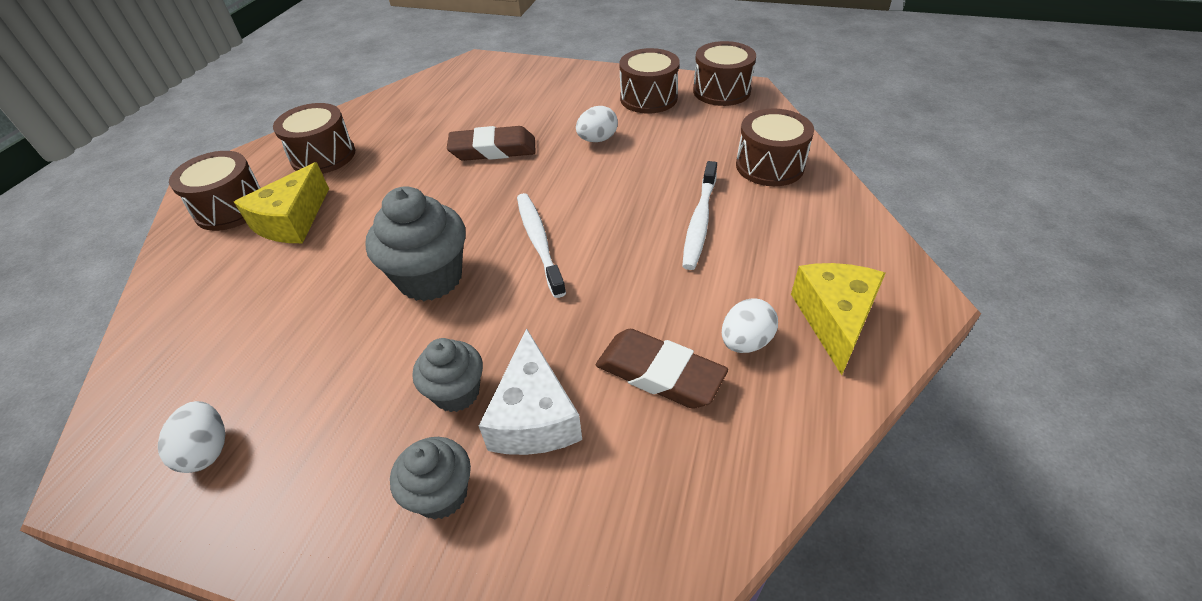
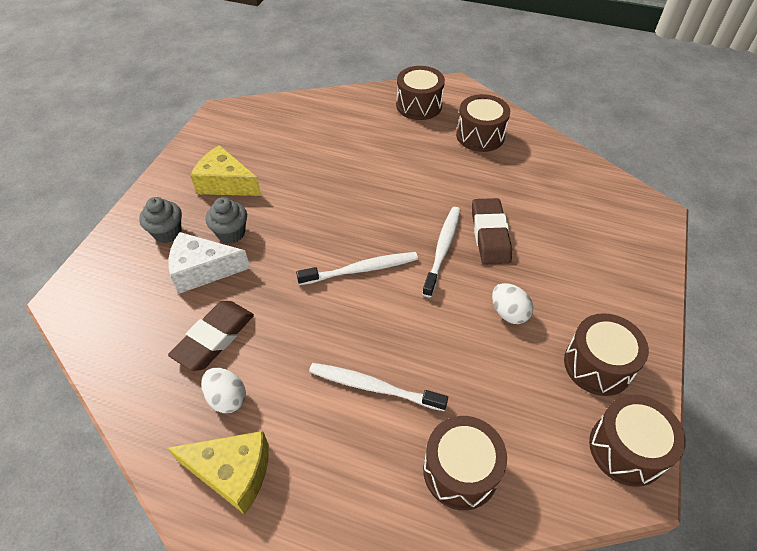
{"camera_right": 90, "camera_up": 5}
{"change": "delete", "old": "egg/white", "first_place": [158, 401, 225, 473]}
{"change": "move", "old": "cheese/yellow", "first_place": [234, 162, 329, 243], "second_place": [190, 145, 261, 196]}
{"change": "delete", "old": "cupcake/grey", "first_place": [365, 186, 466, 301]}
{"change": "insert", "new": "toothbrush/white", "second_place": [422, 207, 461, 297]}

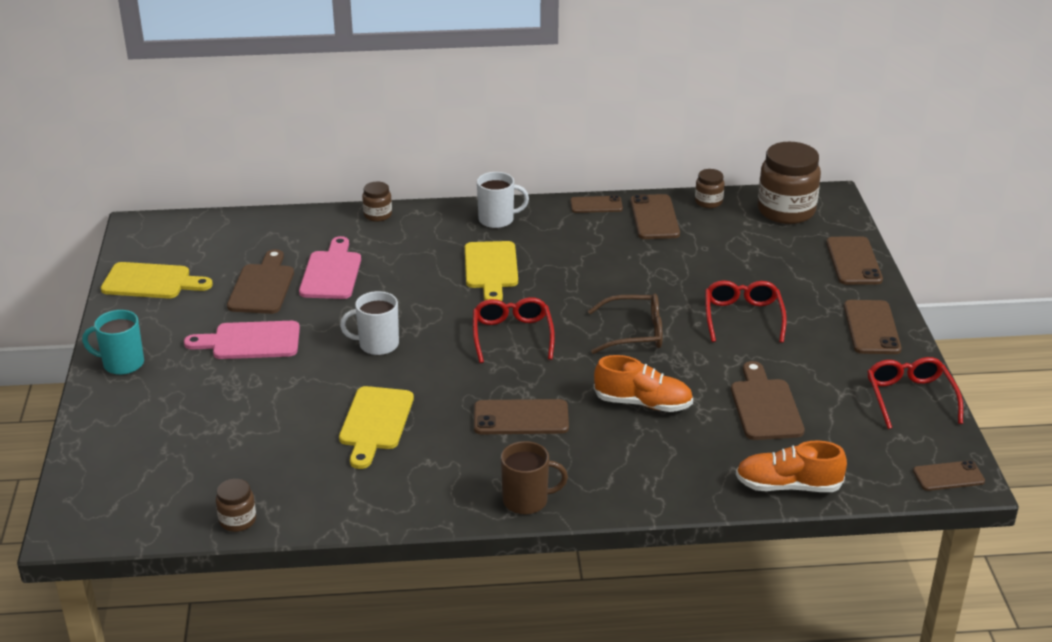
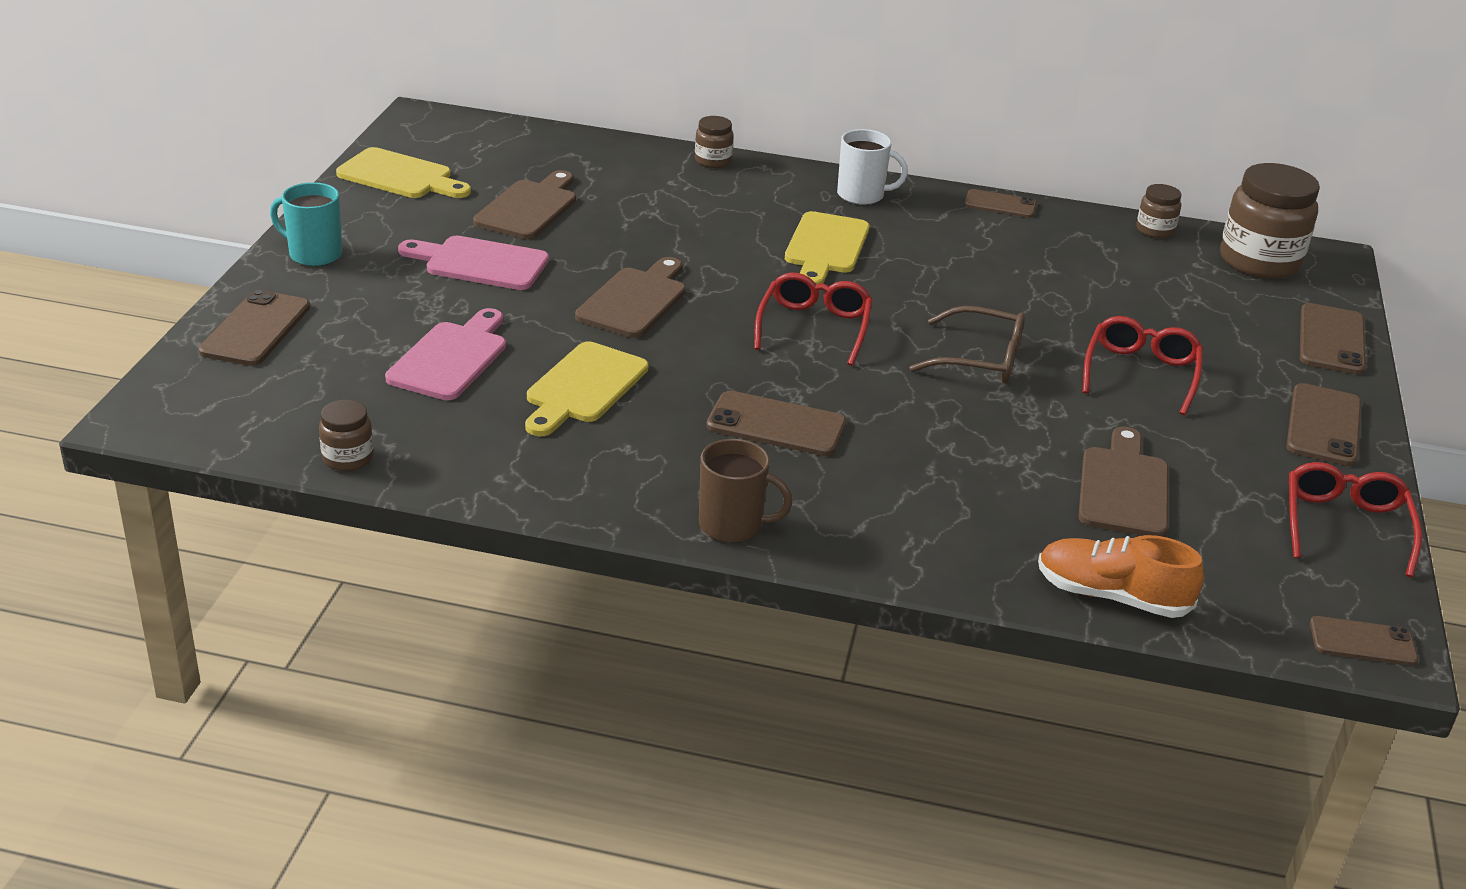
{"camera_right": 15, "camera_up": 0}
{"change": "move", "old": "cutting board/pink", "first_place": [299, 236, 361, 299], "second_place": [385, 308, 506, 400]}
{"change": "replace", "old": "mug/white", "new": "cutting board/brown", "first_place": [340, 291, 399, 355], "second_place": [575, 257, 686, 338]}
{"change": "delete", "old": "shoe/orange", "first_place": [594, 355, 693, 412]}
{"change": "move", "old": "phone/brown", "first_place": [630, 194, 680, 239], "second_place": [199, 290, 310, 366]}

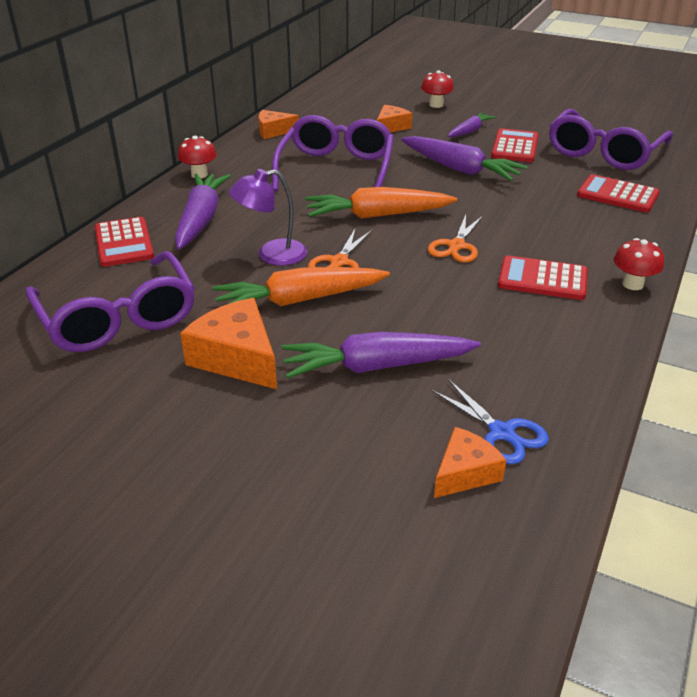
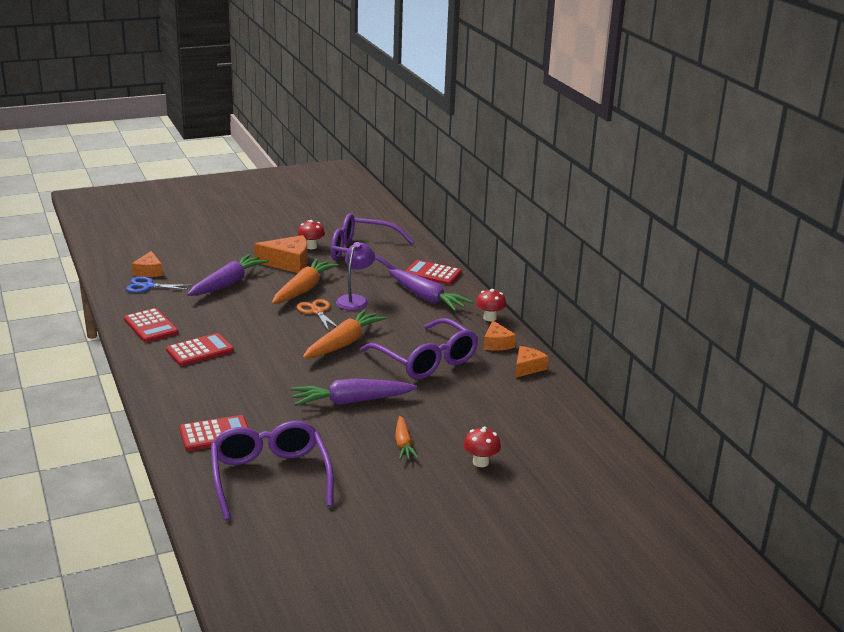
{"camera_right": 130, "camera_up": -10}
{"change": "move", "old": "cheese/orange", "first_place": [377, 105, 412, 133], "second_place": [484, 320, 516, 351]}
{"change": "delete", "old": "scissors/orange", "first_place": [428, 215, 483, 262]}
{"change": "recolor", "old": "carrot/purple", "new": "carrot/orange", "first_place": [448, 112, 496, 137], "second_place": [395, 416, 419, 460]}
{"change": "move", "old": "calculator/red", "first_place": [491, 128, 539, 162], "second_place": [124, 308, 178, 342]}
{"change": "move", "old": "mushroom/red", "first_place": [614, 238, 664, 290], "second_place": [298, 220, 325, 249]}

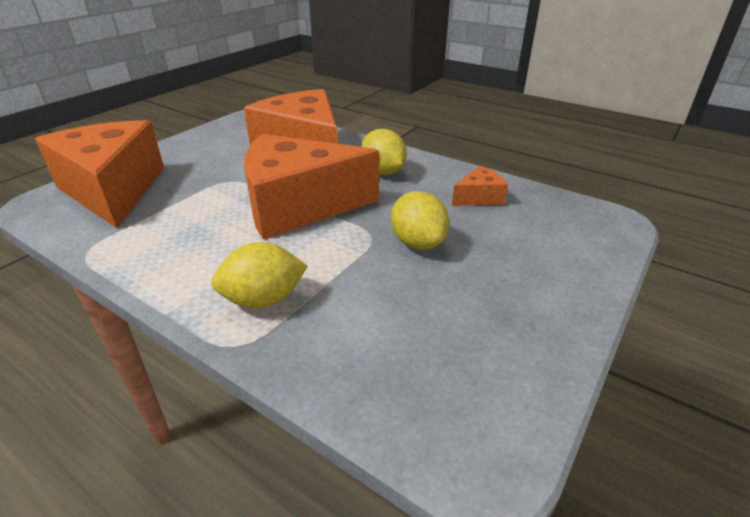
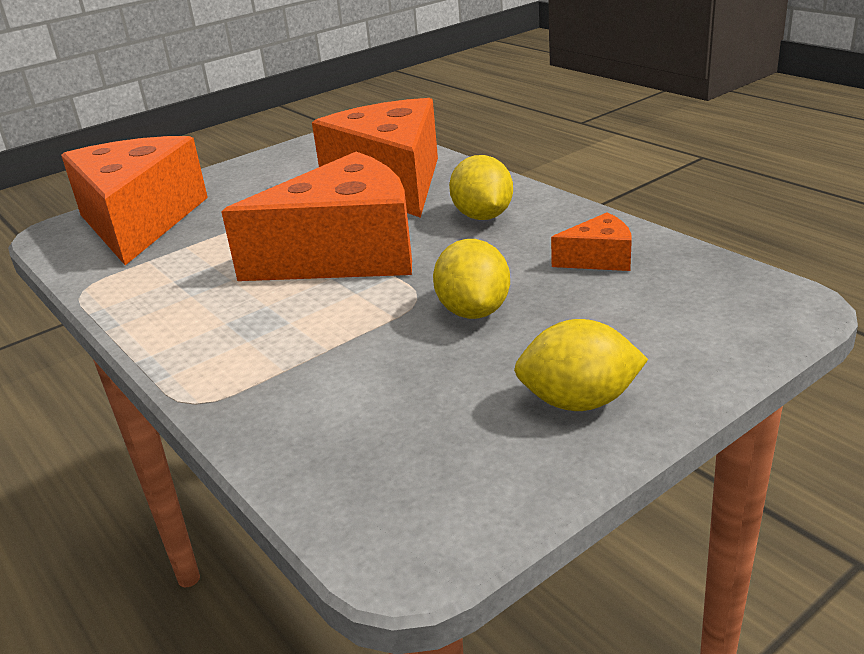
{"camera_right": 20, "camera_up": -5}
{"change": "move", "old": "lemon/yellow", "first_place": [211, 242, 307, 308], "second_place": [514, 319, 648, 411]}
{"change": "rotate", "old": "cheese/orange", "first_place": [244, 134, 379, 239], "second_place": [221, 152, 412, 281], "degrees": 150}

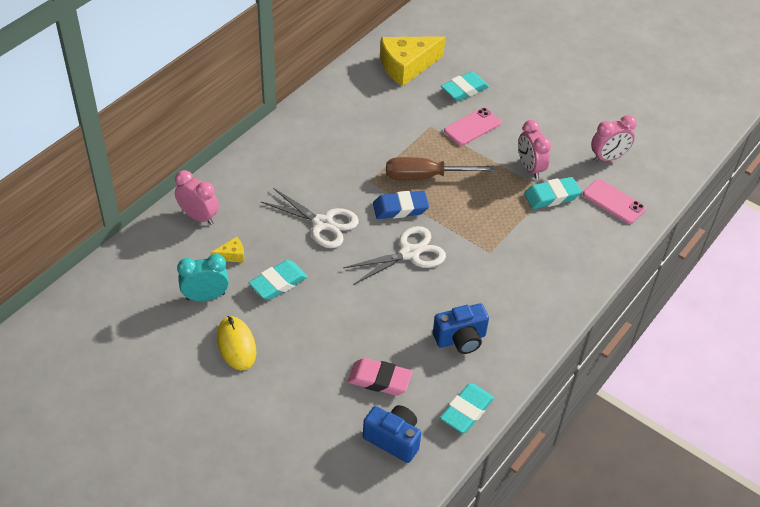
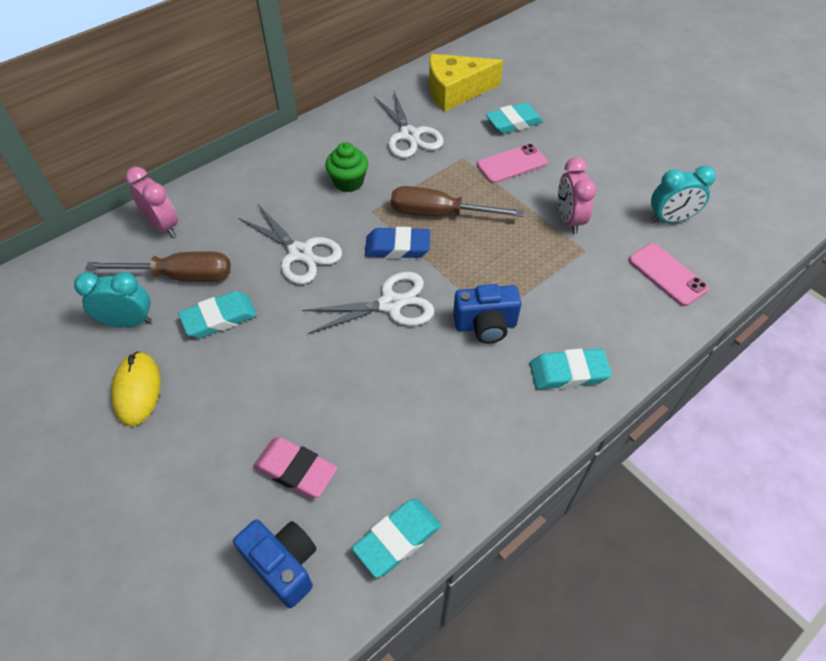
{"camera_right": 15, "camera_up": 5}
{"change": "replace", "old": "cheese/yellow", "new": "screwdriver/brown", "first_place": [211, 237, 244, 263], "second_place": [85, 251, 231, 282]}
{"change": "move", "old": "camera/blue", "first_place": [433, 303, 489, 354], "second_place": [453, 284, 521, 343]}
{"change": "move", "old": "eraser/turquoise", "first_place": [524, 177, 581, 209], "second_place": [530, 348, 612, 389]}
{"change": "recolor", "old": "clock/pink", "new": "clock/turquoise", "first_place": [591, 115, 637, 162], "second_place": [651, 166, 716, 223]}
{"change": "insert", "new": "cupcake/green", "second_place": [325, 142, 368, 192]}
{"change": "insert", "new": "scissors/white", "second_place": [374, 91, 444, 158]}

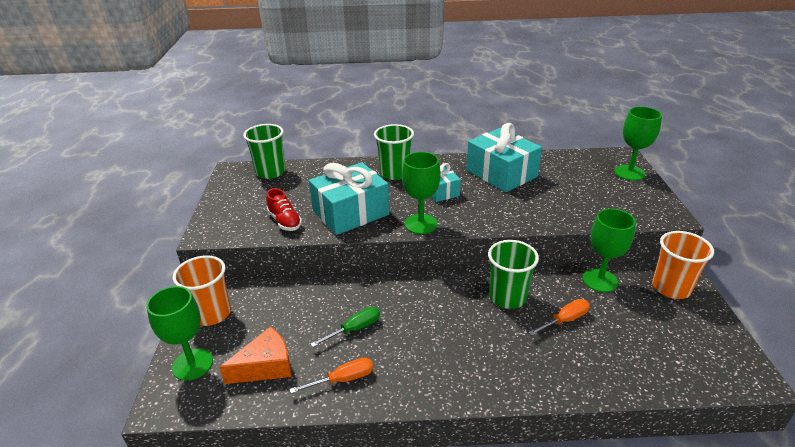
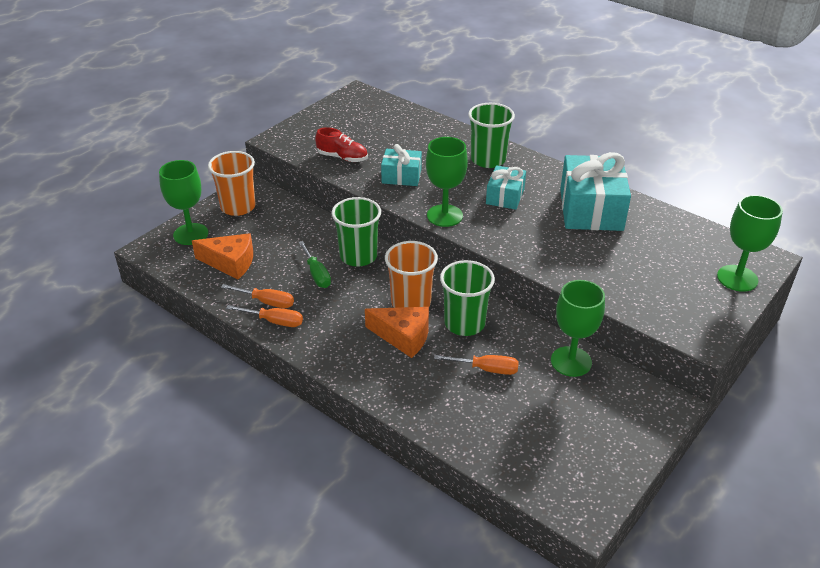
{"camera_right": 40, "camera_up": 5}
{"change": "move", "old": "cup/green", "first_place": [243, 124, 285, 179], "second_place": [332, 197, 381, 266]}
{"change": "rotate", "old": "shoe/red", "first_place": [266, 188, 302, 231], "second_place": [315, 127, 368, 162], "degrees": -75}
{"change": "resize", "old": "gift/turquoise", "first_place": [309, 162, 389, 235], "second_place": [381, 144, 422, 186], "factor": 0.56}
{"change": "rotate", "old": "screwdriver/green", "first_place": [311, 307, 380, 347], "second_place": [299, 241, 331, 288], "degrees": 60}
{"change": "move", "old": "cup/orange", "first_place": [652, 231, 714, 299], "second_place": [385, 241, 438, 308]}
{"change": "insert", "new": "screwdriver/orange", "second_place": [226, 305, 303, 327]}
{"change": "insert", "new": "cheese/orange", "second_place": [365, 307, 429, 358]}

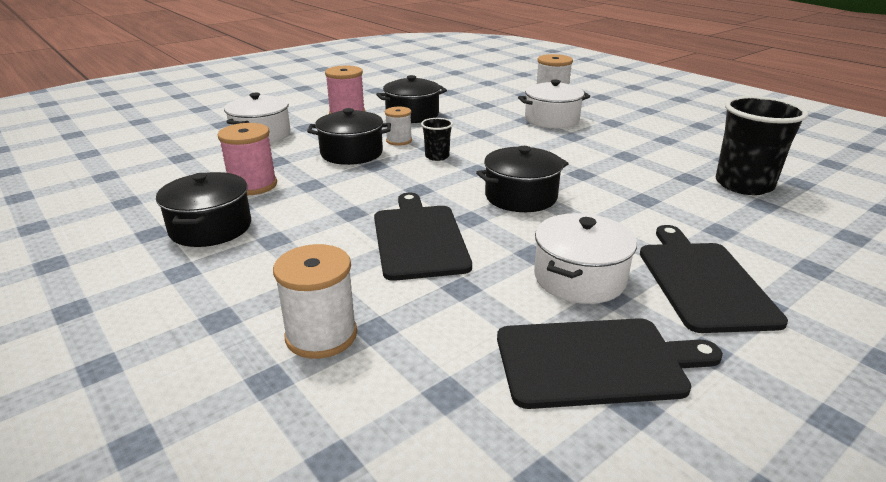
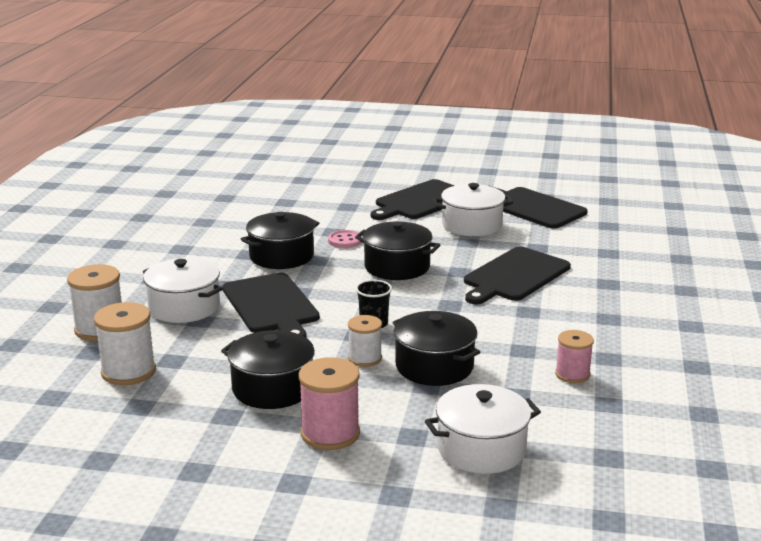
{"camera_right": -130, "camera_up": -5}
{"change": "move", "old": "pot/black", "first_place": [156, 172, 251, 247], "second_place": [241, 212, 319, 269]}
{"change": "resize", "old": "spool/pink", "first_place": [217, 123, 277, 196], "second_place": [555, 330, 594, 383], "factor": 0.64}
{"change": "move", "old": "spool/white", "first_place": [273, 244, 357, 359], "second_place": [94, 302, 156, 385]}
{"change": "delete", "old": "cup/black", "first_place": [716, 96, 808, 195]}
{"change": "insert", "new": "cutting board/black", "second_place": [222, 273, 320, 338]}
{"change": "insert", "new": "button/pink", "second_place": [328, 230, 363, 248]}

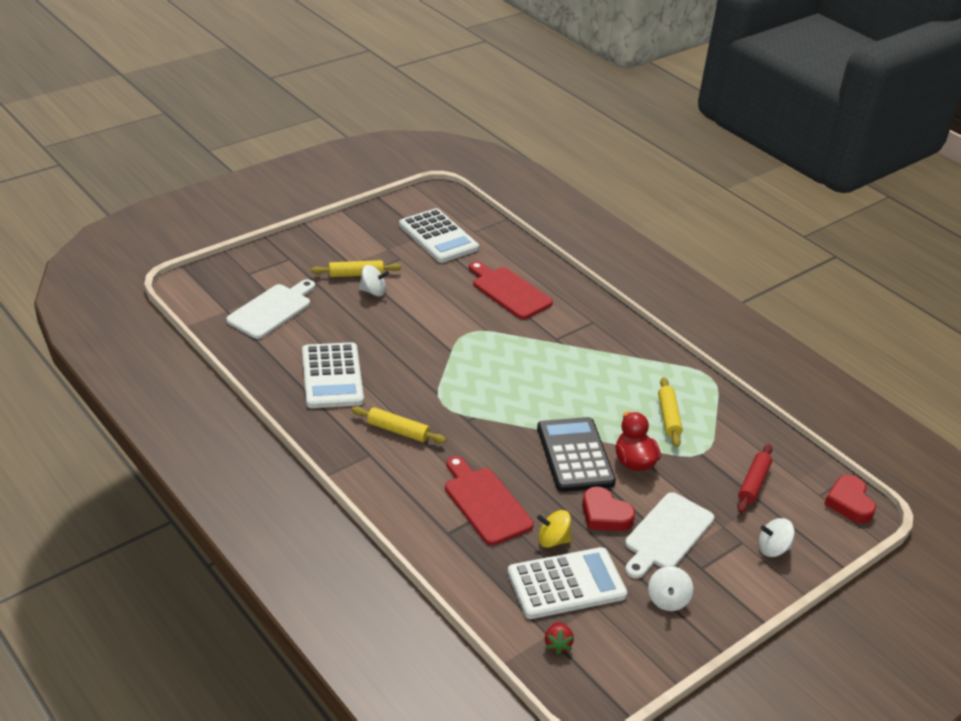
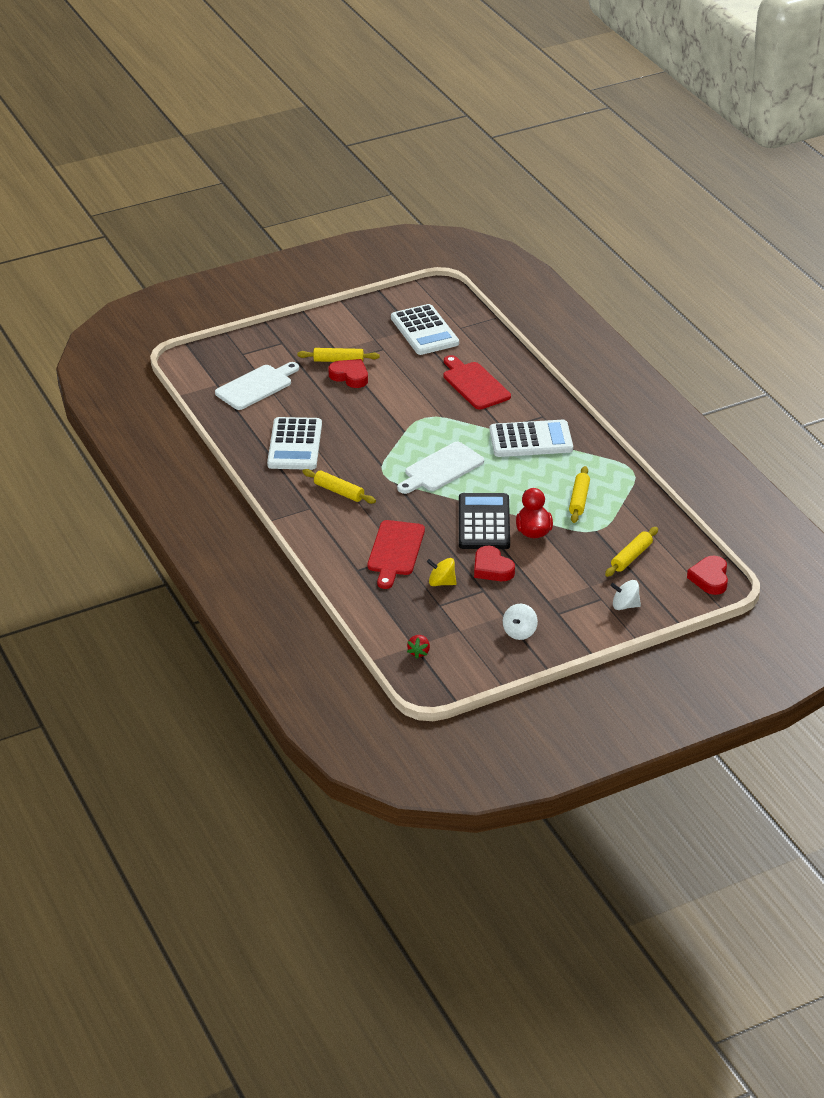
{"camera_right": 15, "camera_up": 0}
{"change": "replace", "old": "spinning top/white", "new": "heart/red", "first_place": [359, 265, 389, 296], "second_place": [329, 359, 368, 388]}
{"change": "rotate", "old": "cutting board/red", "first_place": [445, 456, 534, 545], "second_place": [368, 520, 425, 589], "degrees": -150}
{"change": "move", "old": "calculator/white", "first_place": [507, 547, 627, 619], "second_place": [490, 420, 573, 457]}
{"change": "move", "old": "cutting board/white", "first_place": [625, 492, 714, 579], "second_place": [397, 442, 484, 494]}
{"change": "recolor", "old": "rolling pin/red", "new": "rolling pin/yellow", "first_place": [737, 444, 772, 513], "second_place": [605, 527, 658, 577]}

